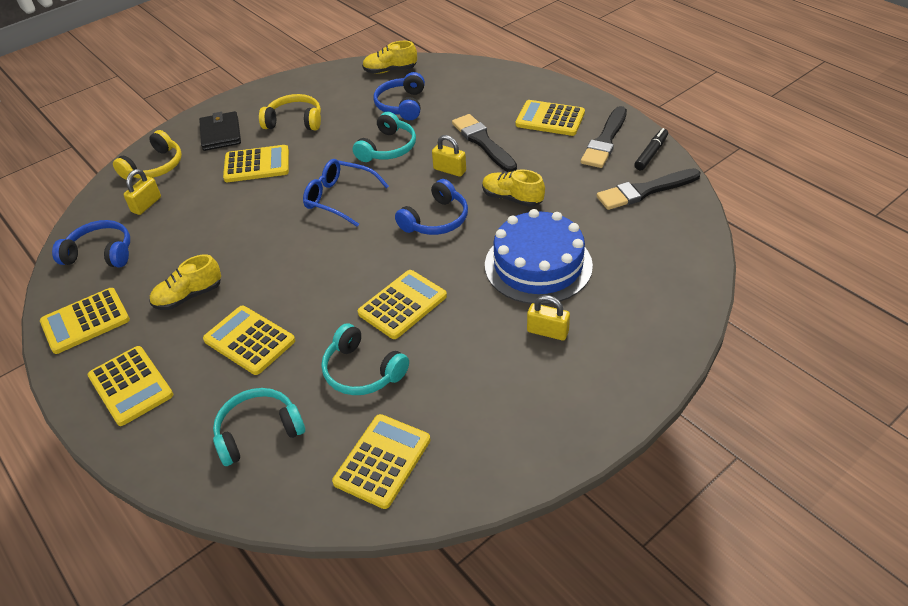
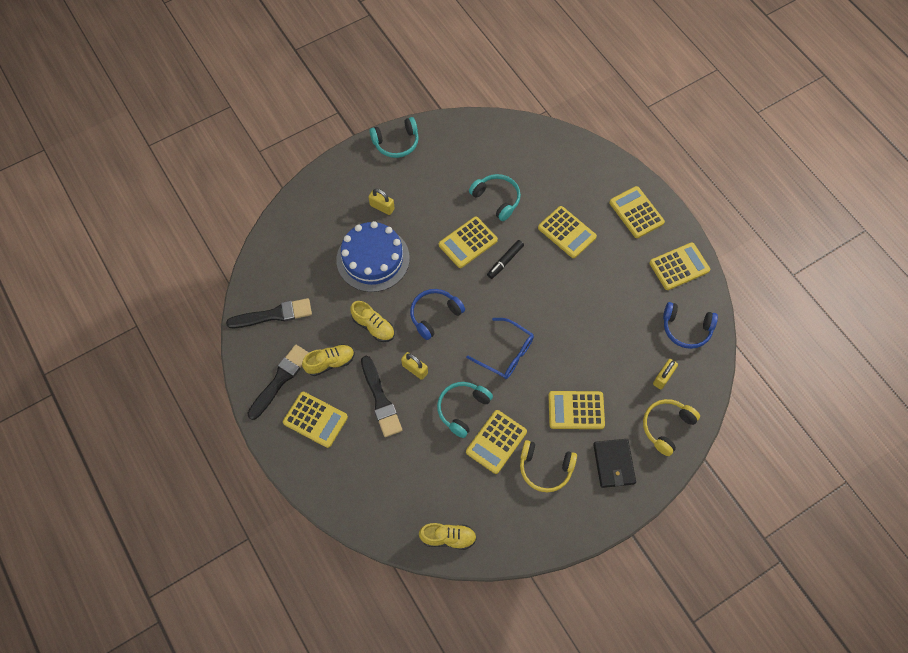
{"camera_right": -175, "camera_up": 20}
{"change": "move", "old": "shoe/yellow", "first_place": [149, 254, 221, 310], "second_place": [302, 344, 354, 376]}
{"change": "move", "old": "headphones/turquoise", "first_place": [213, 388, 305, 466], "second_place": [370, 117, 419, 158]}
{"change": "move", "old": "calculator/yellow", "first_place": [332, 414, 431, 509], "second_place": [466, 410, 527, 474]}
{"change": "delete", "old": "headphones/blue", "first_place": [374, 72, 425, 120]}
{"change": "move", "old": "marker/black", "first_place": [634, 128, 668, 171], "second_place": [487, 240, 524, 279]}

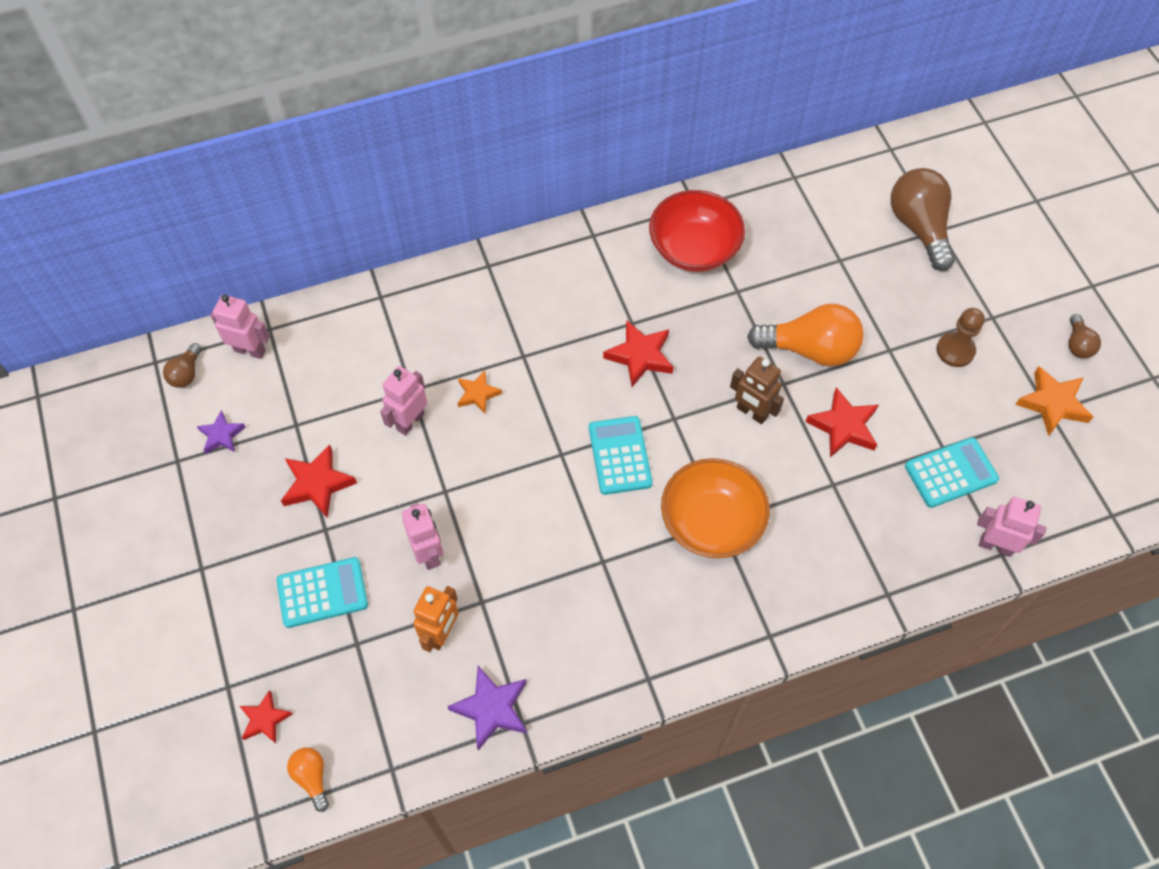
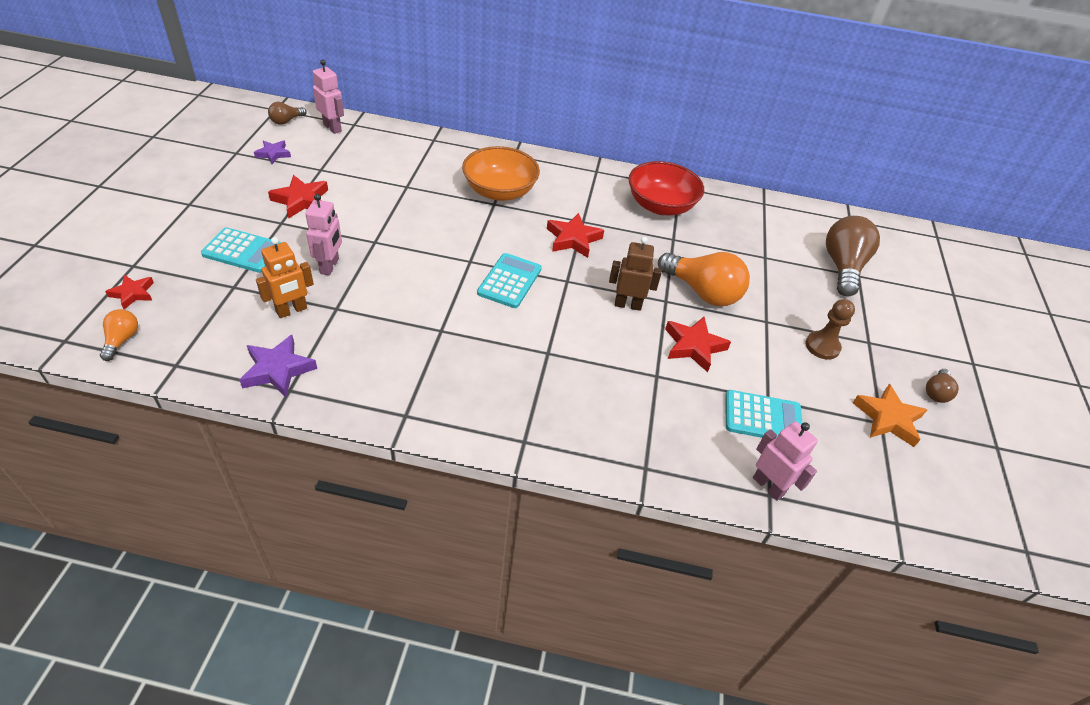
{"camera_right": 25, "camera_up": -15}
{"change": "delete", "old": "robot/pink", "first_place": [380, 366, 427, 436]}
{"change": "delete", "old": "star/orange", "first_place": [458, 371, 502, 414]}
{"change": "move", "old": "bowl/orange", "first_place": [661, 458, 770, 558], "second_place": [462, 146, 540, 201]}
{"change": "rotate", "old": "robot/brown", "first_place": [730, 356, 784, 424], "second_place": [609, 237, 662, 311], "degrees": 120}

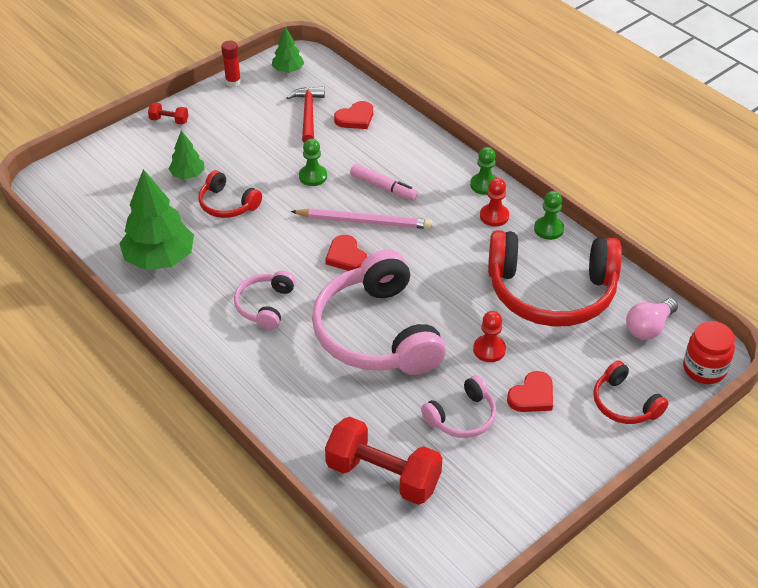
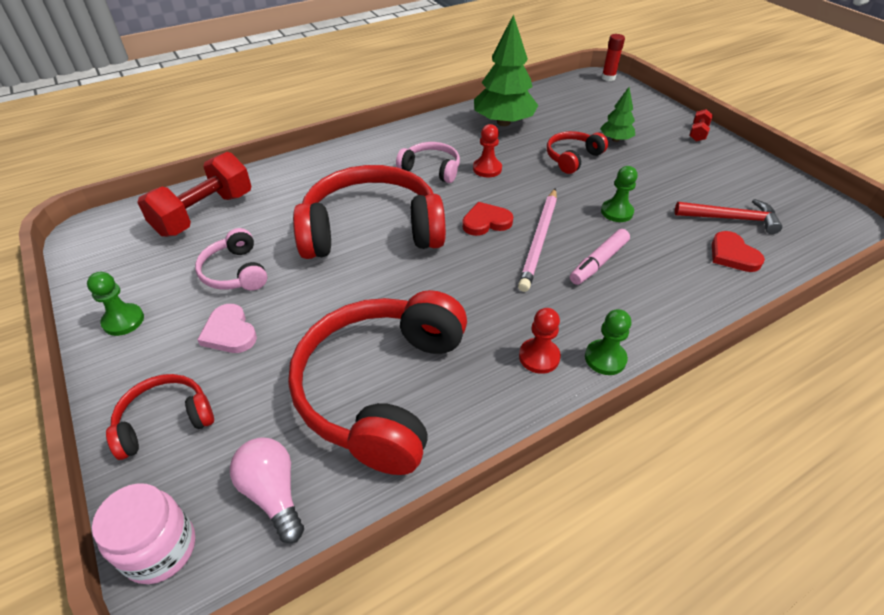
{"camera_right": 100, "camera_up": 0}
{"change": "move", "old": "glue stick/red", "first_place": [221, 41, 241, 87], "second_place": [601, 34, 625, 81]}
{"change": "delete", "old": "tree/green", "first_place": [272, 26, 304, 73]}
{"change": "recolor", "old": "headphones/pink", "new": "headphones/red", "first_place": [312, 250, 446, 375], "second_place": [293, 165, 446, 259]}
{"change": "move", "old": "pawn/red", "first_place": [473, 311, 506, 362], "second_place": [473, 124, 502, 177]}
{"change": "recolor", "old": "heart/red", "new": "heart/pink", "first_place": [507, 371, 553, 412], "second_place": [197, 304, 257, 353]}
{"change": "move", "old": "pawn/green", "first_place": [534, 191, 564, 240], "second_place": [87, 272, 144, 336]}
{"change": "recolor", "old": "jar/red", "new": "jar/pink", "first_place": [683, 321, 735, 384], "second_place": [92, 483, 195, 584]}

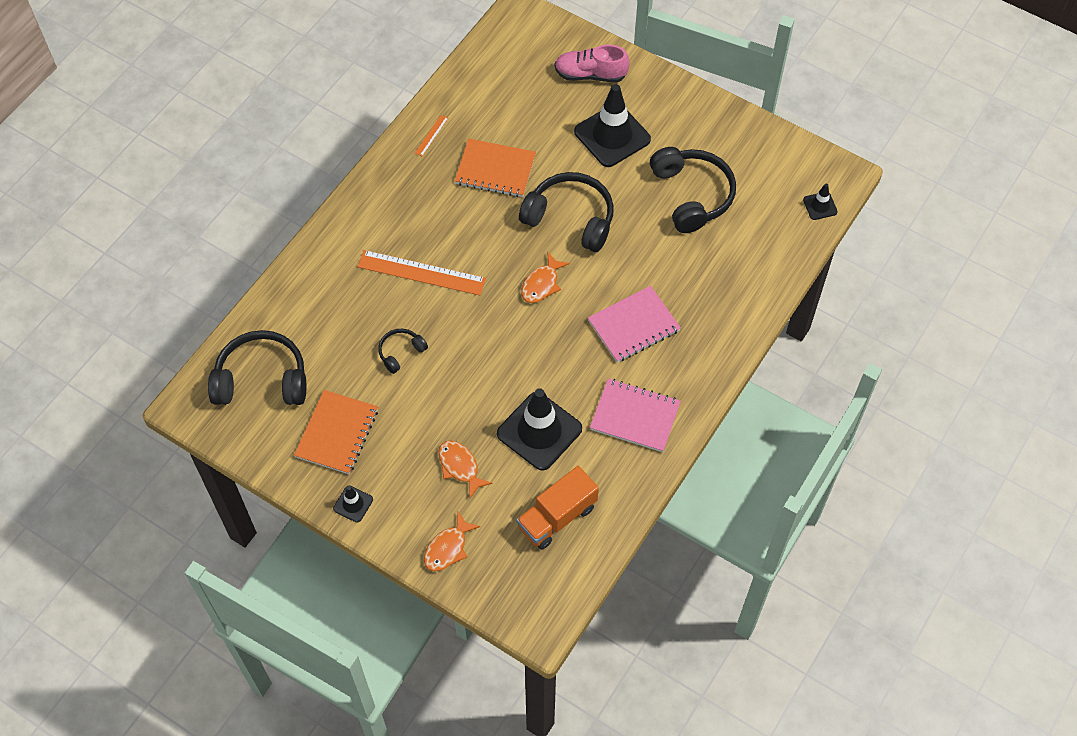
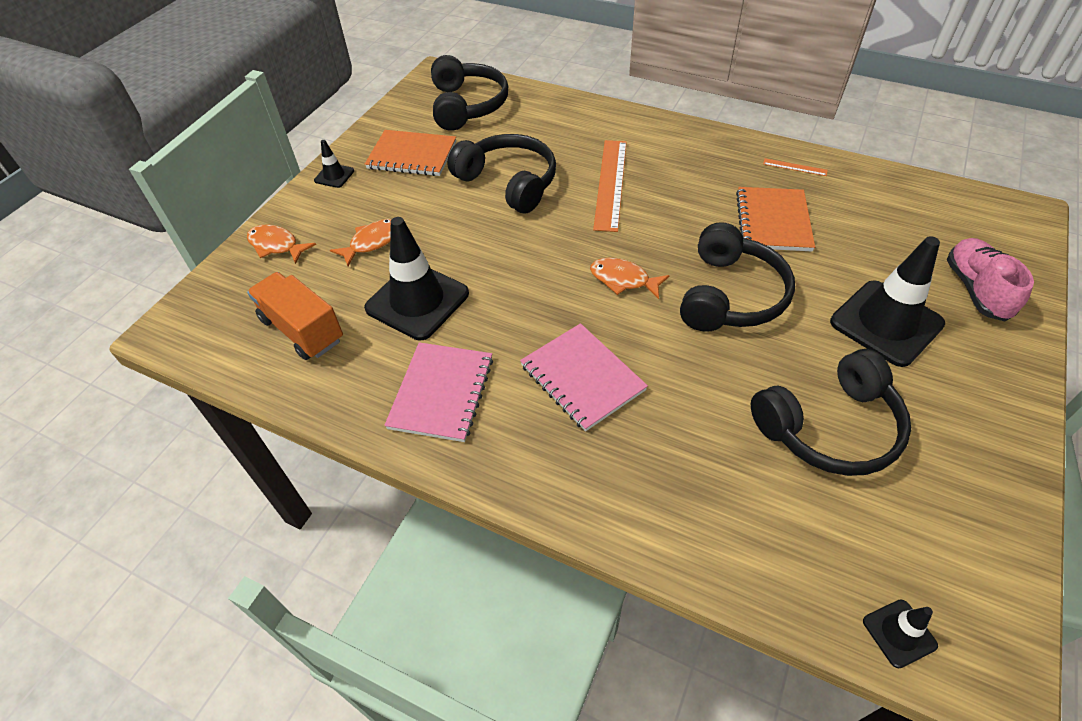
{"camera_right": 85, "camera_up": -10}
{"change": "resize", "old": "headphones/black", "first_place": [378, 329, 428, 374], "second_place": [447, 134, 556, 213], "factor": 2.02}

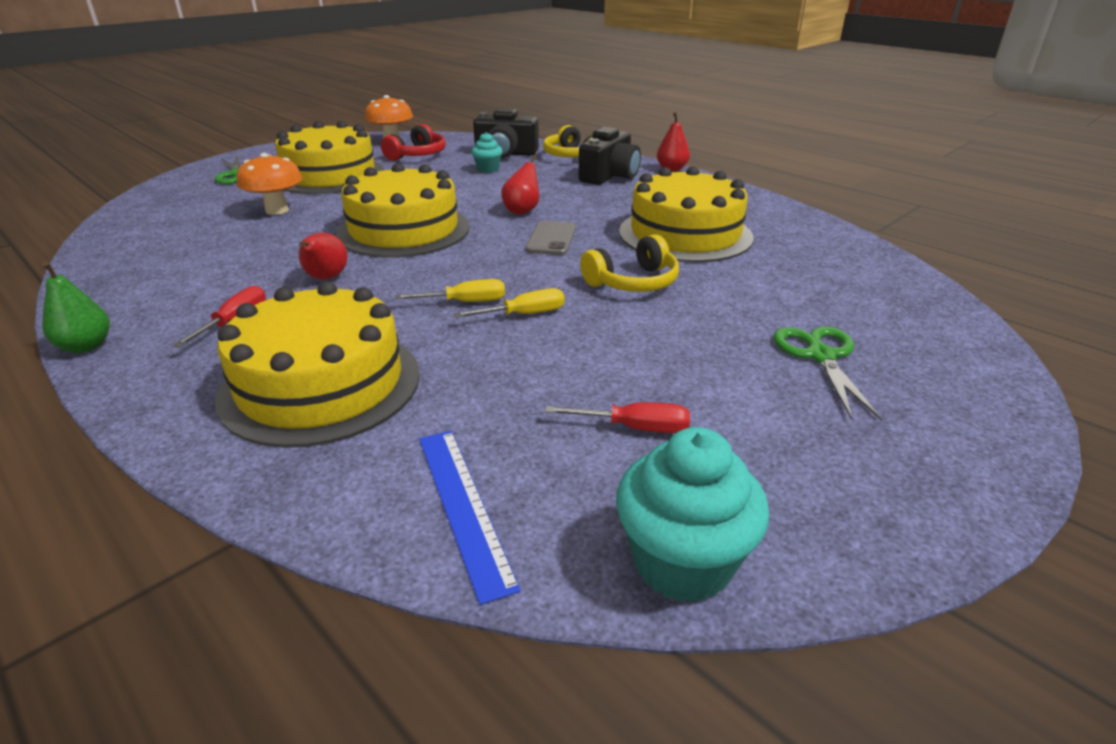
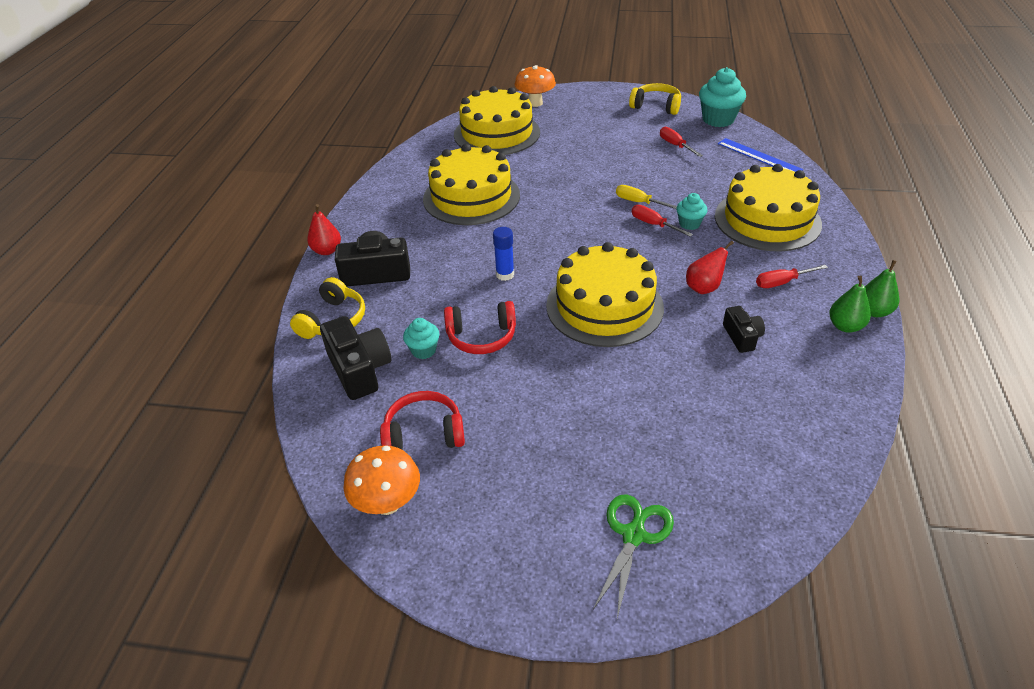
{"camera_right": -125, "camera_up": 10}
{"change": "move", "old": "mushroom/orange", "first_place": [237, 153, 303, 215], "second_place": [515, 65, 556, 107]}
{"change": "move", "old": "cake/yellow", "first_place": [275, 121, 385, 194], "second_place": [454, 86, 540, 155]}
{"change": "recolor", "old": "screwdriver/yellow", "new": "screwdriver/red", "first_place": [395, 279, 505, 302], "second_place": [632, 205, 693, 236]}
{"change": "rotate", "old": "ruler/blue", "first_place": [419, 431, 521, 605], "second_place": [718, 138, 804, 172], "degrees": -75}
{"change": "replace", "old": "pear/red", "new": "glue stick/blue", "first_place": [501, 155, 539, 215], "second_place": [493, 227, 514, 281]}
{"change": "delete", "old": "phone/grey", "first_place": [525, 221, 576, 255]}
{"change": "move", "old": "headphones/yellow", "first_place": [580, 234, 679, 292], "second_place": [629, 83, 681, 115]}
{"change": "delete", "old": "scissors/green", "first_place": [773, 326, 883, 421]}
{"change": "insert", "new": "headphones/red", "second_place": [444, 301, 516, 354]}
{"change": "insert", "new": "cupcake/turquoise", "second_place": [676, 193, 707, 230]}
{"change": "insert", "new": "camera/black", "second_place": [723, 306, 765, 353]}
{"change": "insert", "new": "pear/green", "second_place": [829, 276, 871, 333]}

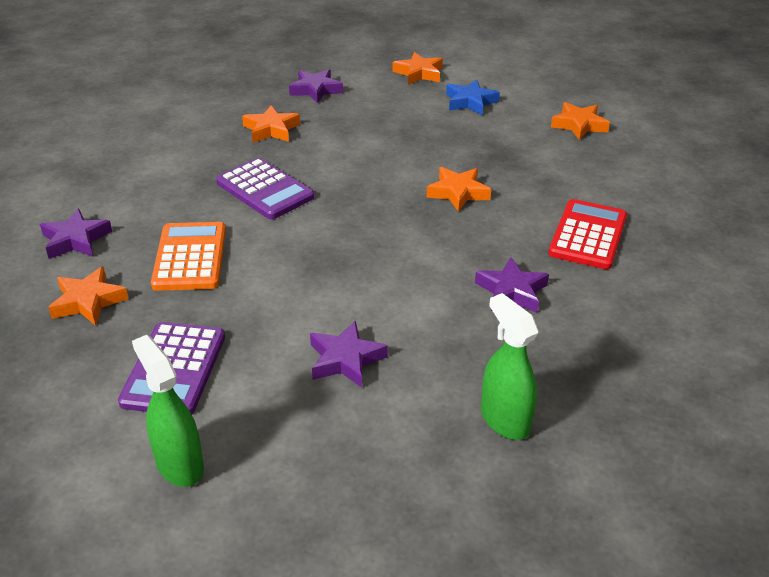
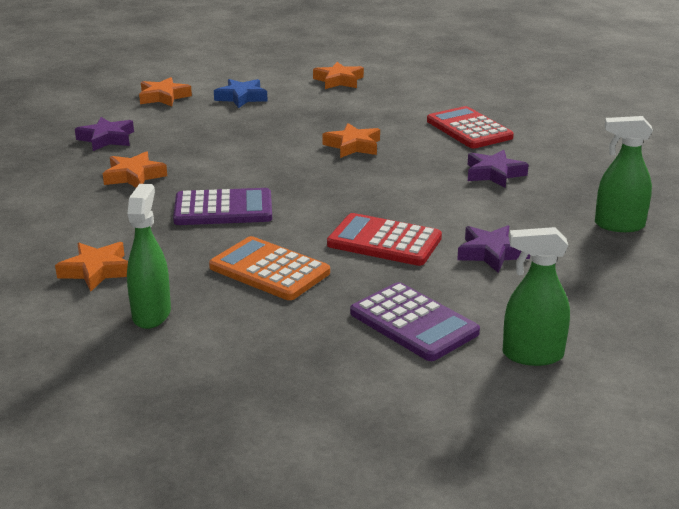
{"camera_right": -50, "camera_up": -10}
{"change": "replace", "old": "star/purple", "new": "spray bottle/green", "first_place": [40, 208, 112, 259], "second_place": [127, 184, 171, 329]}
{"change": "move", "old": "star/orange", "first_place": [48, 266, 129, 326], "second_place": [55, 242, 128, 292]}
{"change": "insert", "new": "calculator/red", "second_place": [327, 213, 442, 266]}

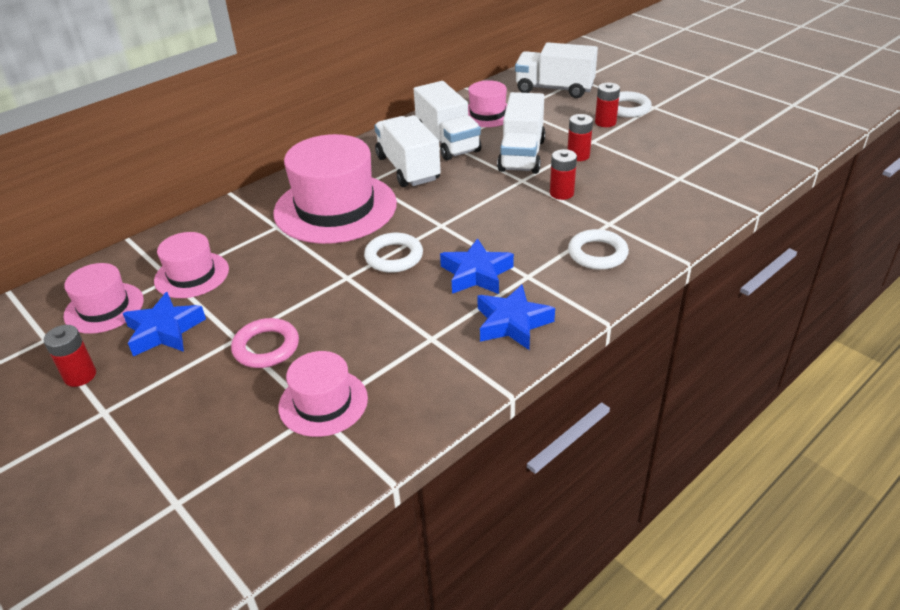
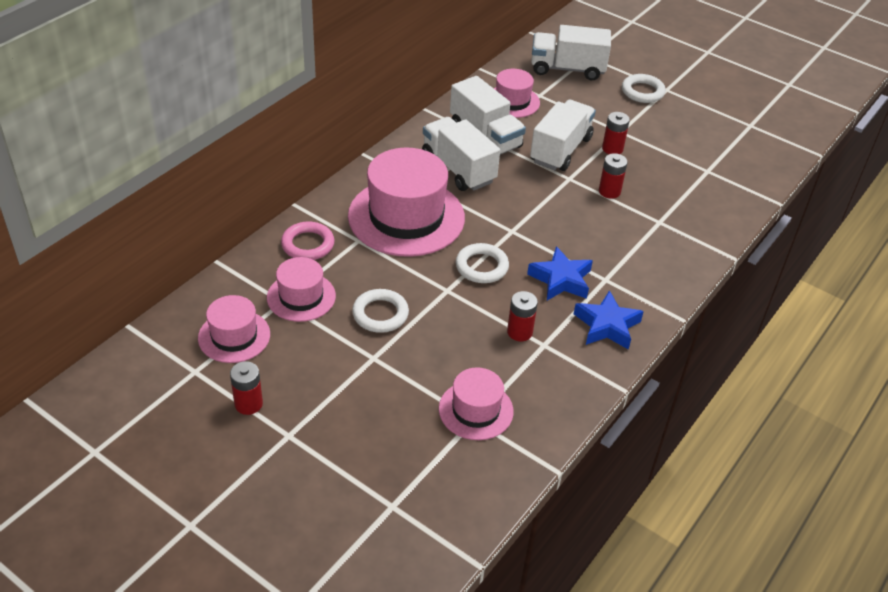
{"camera_right": -15, "camera_up": 5}
{"change": "delete", "old": "star/blue", "first_place": [123, 292, 206, 356]}
{"change": "move", "old": "ring/pink", "first_place": [231, 318, 299, 368], "second_place": [281, 222, 334, 260]}
{"change": "rotate", "old": "truck/white", "first_place": [497, 92, 545, 174], "second_place": [530, 100, 596, 171], "degrees": -150}
{"change": "move", "old": "ring/white", "first_place": [568, 229, 629, 270], "second_place": [352, 289, 409, 333]}
{"change": "move", "old": "battery/red", "first_place": [595, 83, 620, 127], "second_place": [507, 291, 538, 341]}

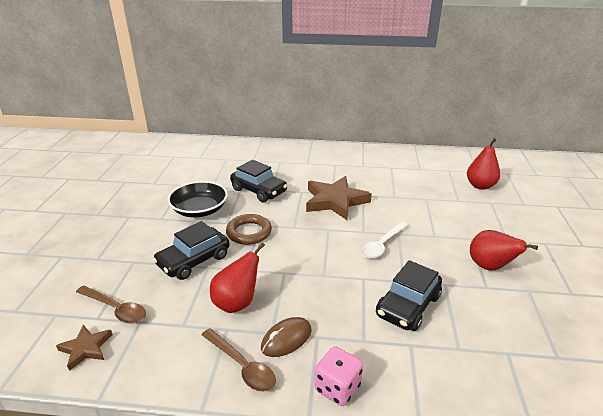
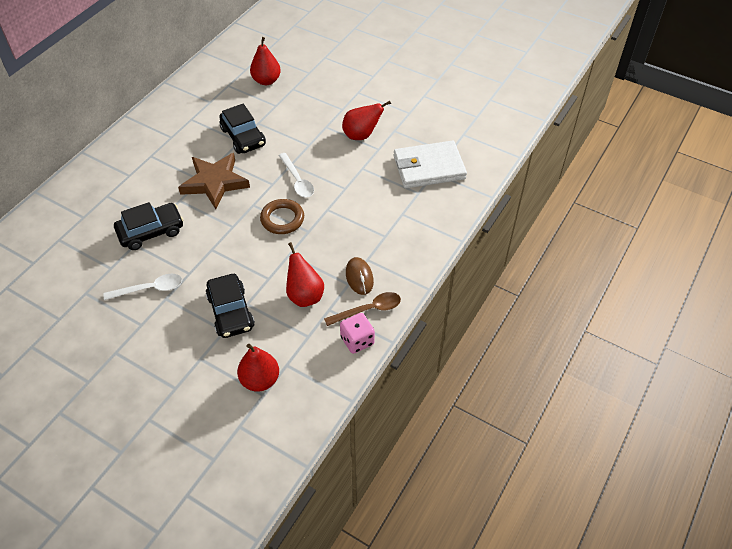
{"camera_right": -65, "camera_up": 20}
{"change": "delete", "old": "star/brown", "first_place": [56, 325, 113, 371]}
{"change": "replace", "old": "spoon/brown", "new": "pear/red", "first_place": [76, 286, 146, 323], "second_place": [237, 344, 279, 392]}
{"change": "replace", "old": "bowl/black", "new": "spoon/white", "first_place": [167, 181, 228, 218], "second_place": [103, 274, 182, 300]}
{"change": "move", "old": "ring/brown", "first_place": [226, 214, 272, 245], "second_place": [260, 199, 304, 234]}
{"change": "move", "old": "dice/pink", "first_place": [314, 346, 363, 406], "second_place": [340, 313, 375, 354]}
{"change": "move", "old": "car/black", "first_place": [376, 260, 442, 331], "second_place": [219, 104, 266, 154]}
{"change": "insert", "new": "wallet/white", "second_place": [394, 141, 467, 188]}

